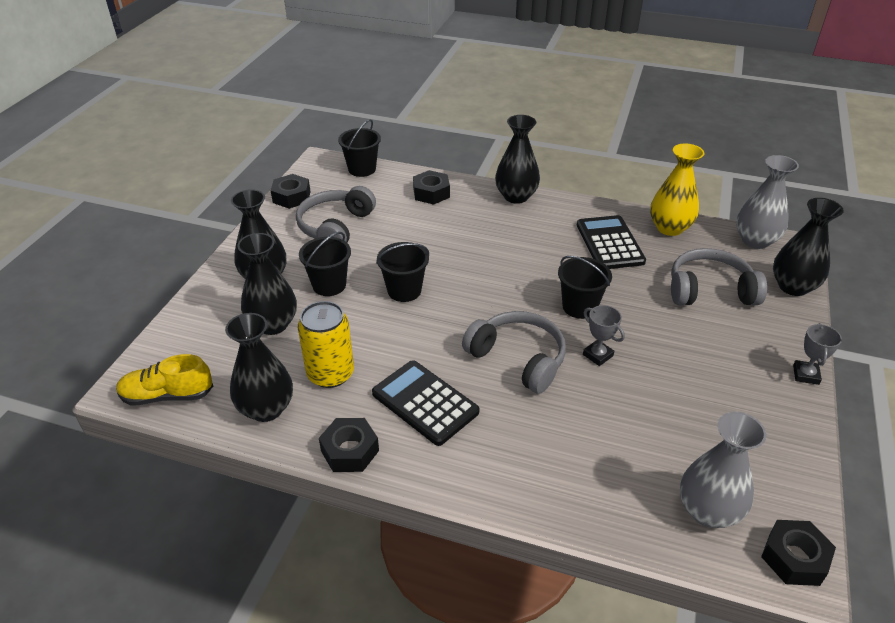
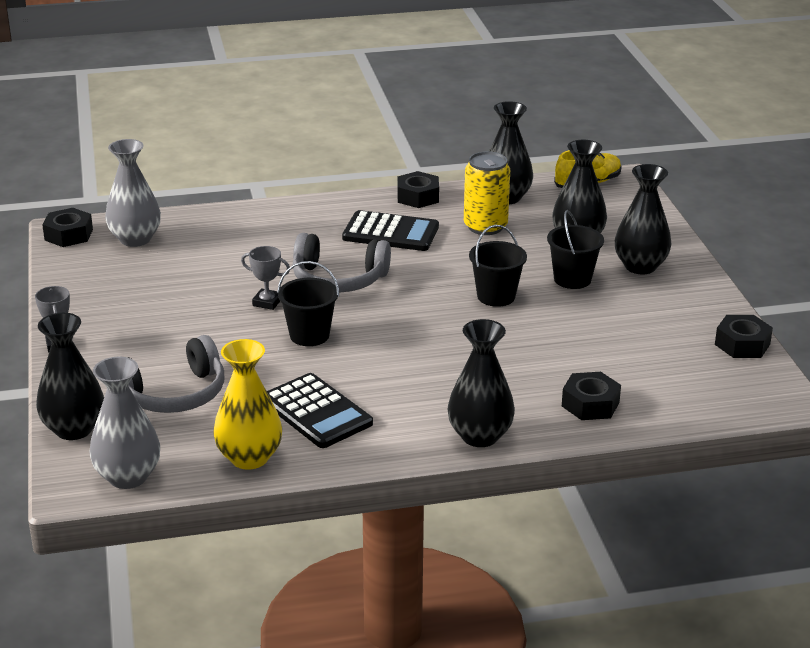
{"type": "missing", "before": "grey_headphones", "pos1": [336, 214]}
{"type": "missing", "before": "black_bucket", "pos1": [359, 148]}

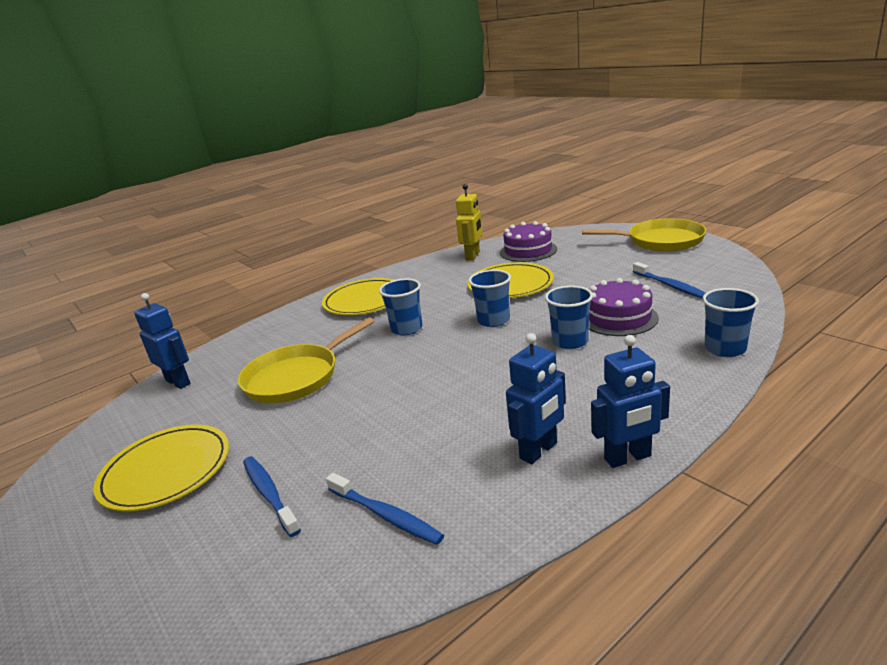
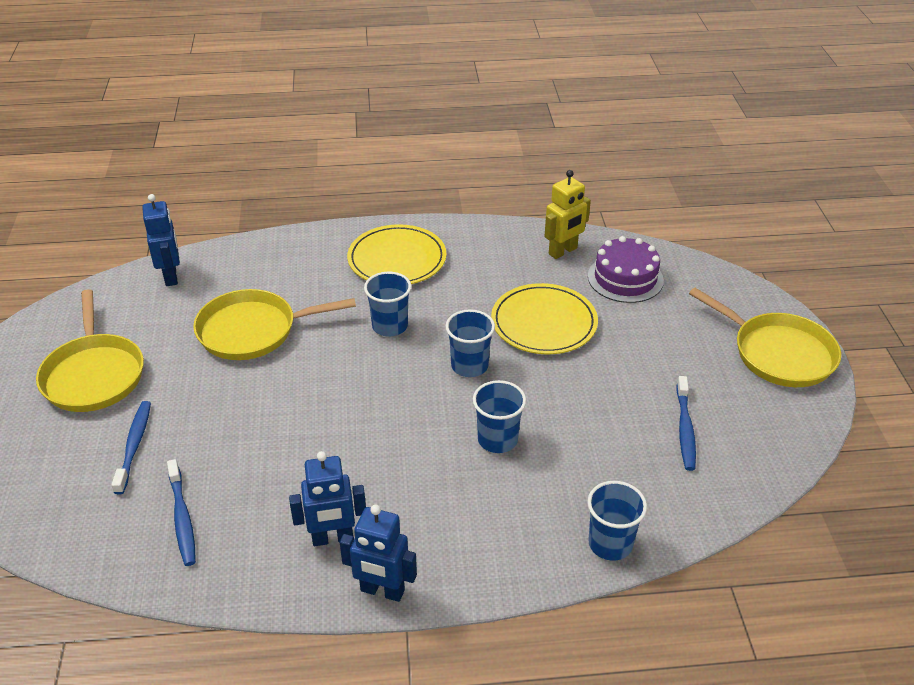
{"type": "exchanged", "before": "yellow_plate", "after": "yellow_pan", "pos1": [161, 468], "pos2": [90, 350]}
{"type": "missing", "before": "purple_cake", "pos1": [624, 307]}

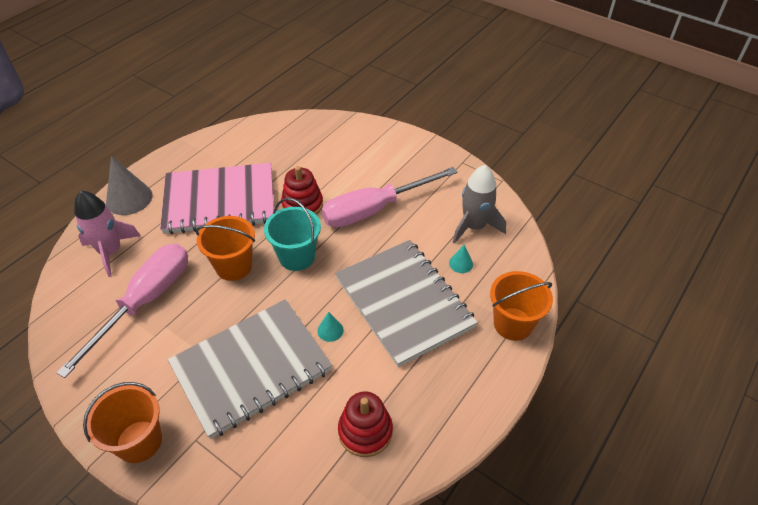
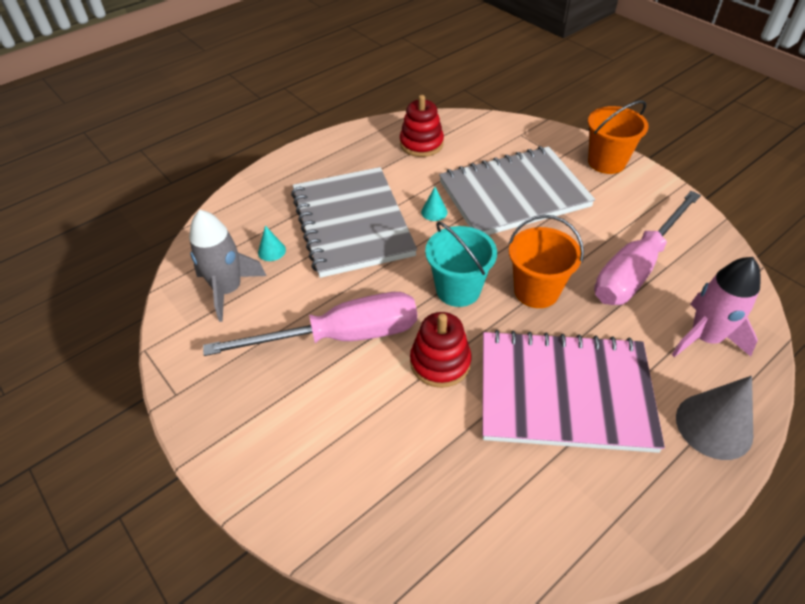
{"type": "missing", "before": "orange_bucket", "pos1": [521, 306]}

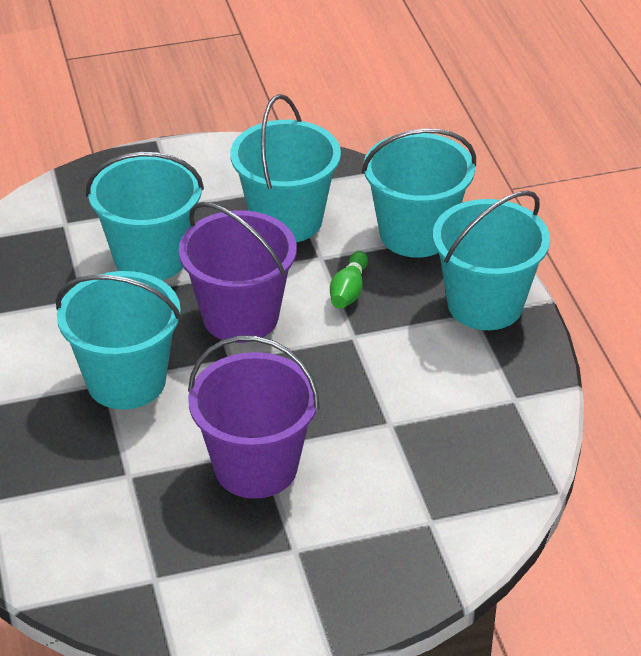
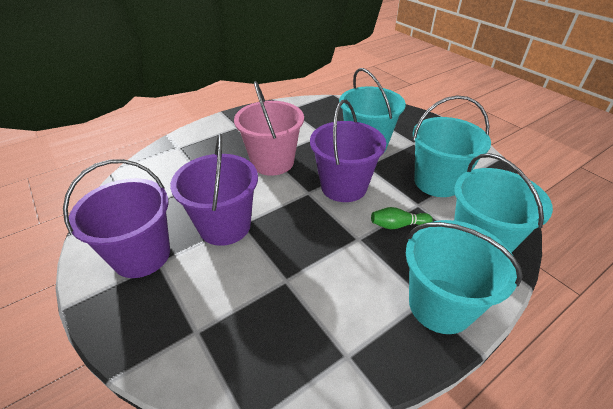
{"type": "appeared", "after": "purple_bucket", "pos2": [116, 218]}
{"type": "colour", "before": "turquoise_bucket", "after": "pink_bucket", "pos1": [119, 340], "pos2": [269, 128]}

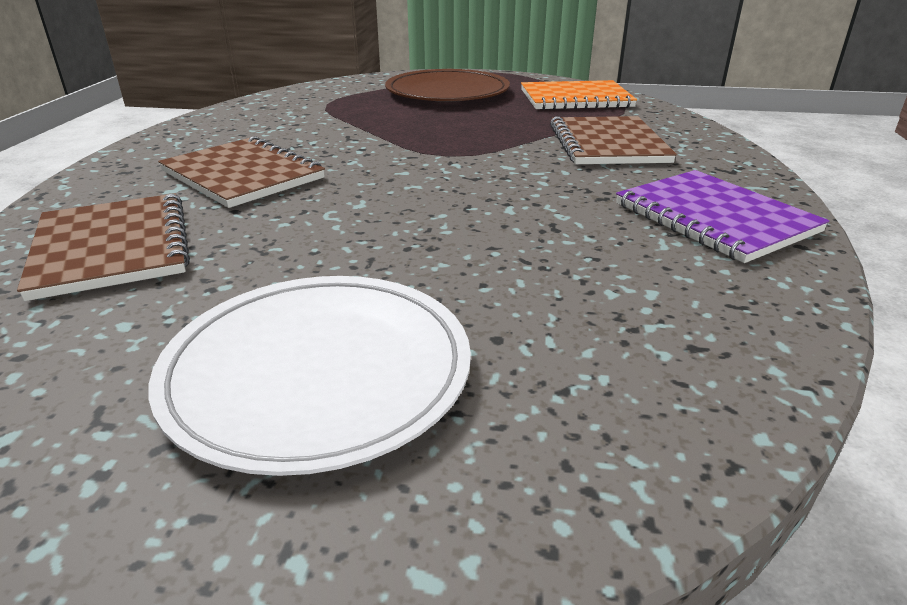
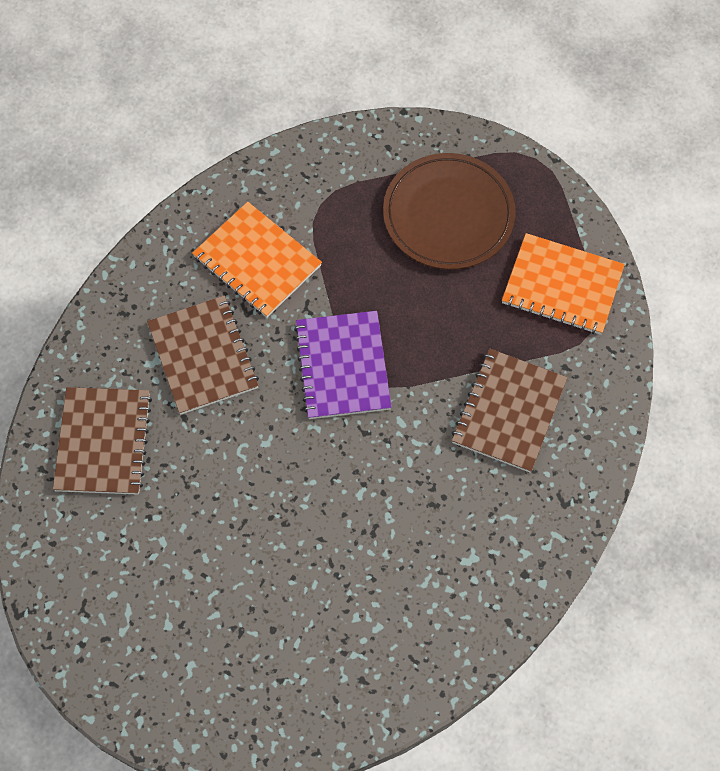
{"type": "appeared", "after": "orange_notebook", "pos2": [257, 260]}
{"type": "relocated", "before": "purple_notebook", "pos1": [722, 216], "pos2": [342, 365]}
{"type": "missing", "before": "white_plate", "pos1": [310, 376]}

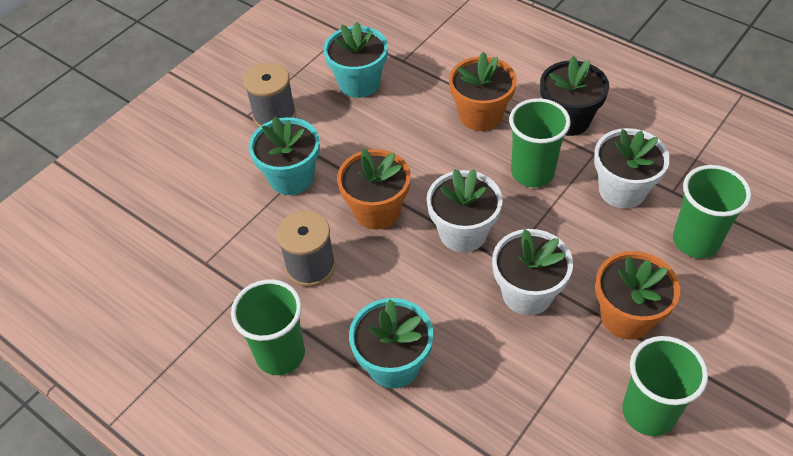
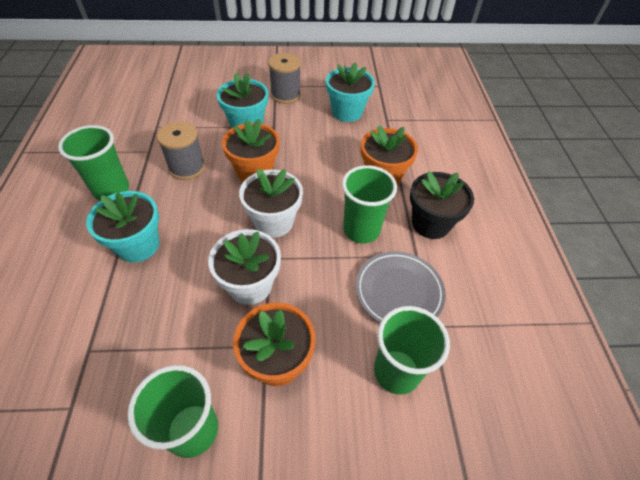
{"type": "exchanged", "before": "white_flower_pot", "after": "grey_plate", "pos1": [632, 168], "pos2": [401, 287]}

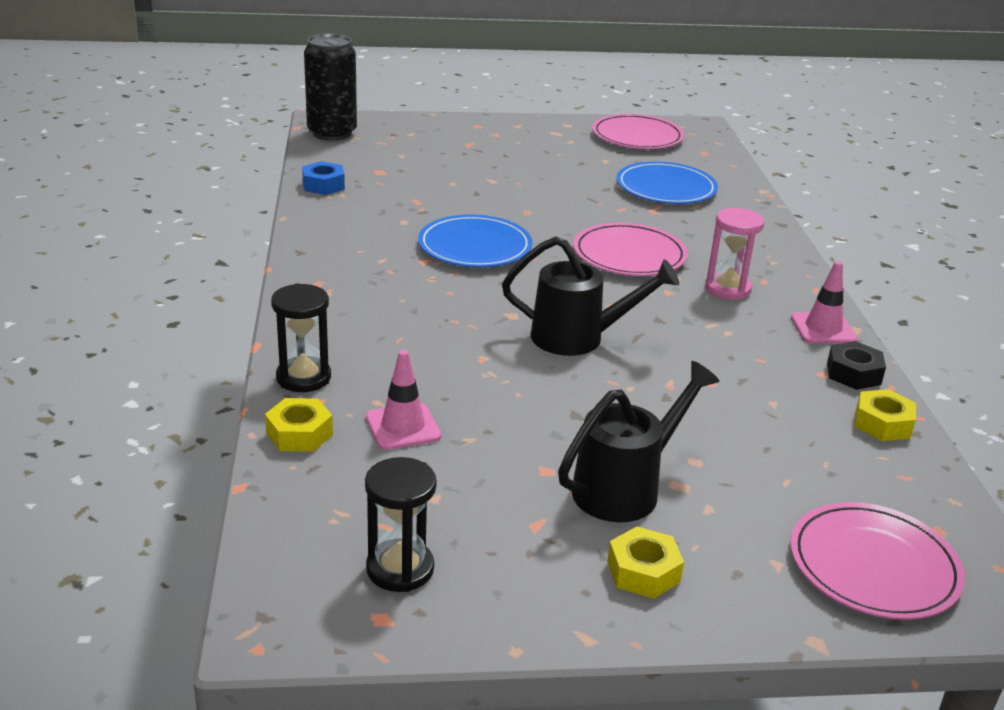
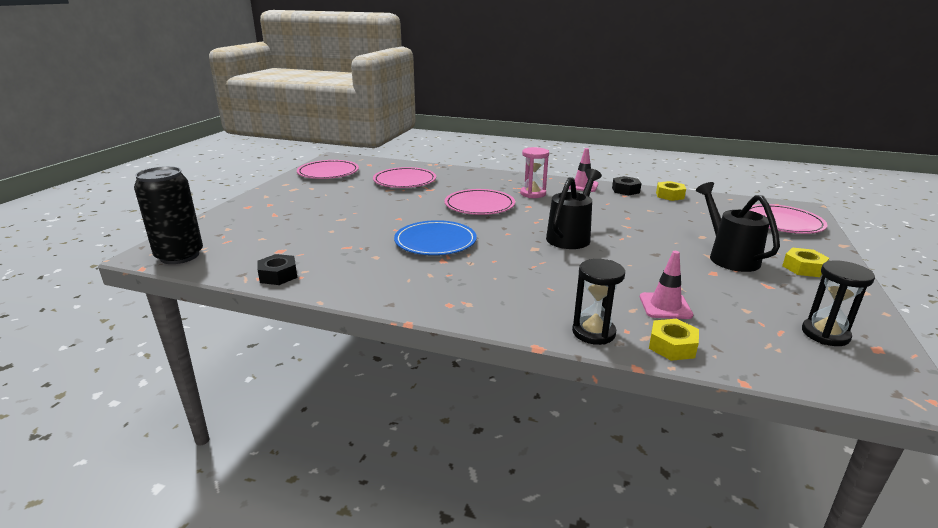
{"type": "colour", "before": "blue_nut", "after": "black_nut", "pos1": [323, 178], "pos2": [277, 269]}
{"type": "colour", "before": "blue_plate", "after": "pink_plate", "pos1": [667, 182], "pos2": [404, 177]}

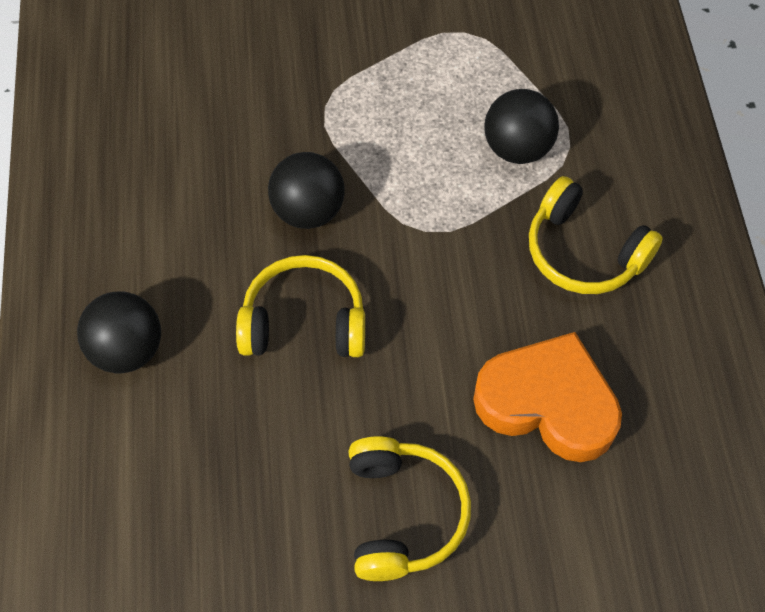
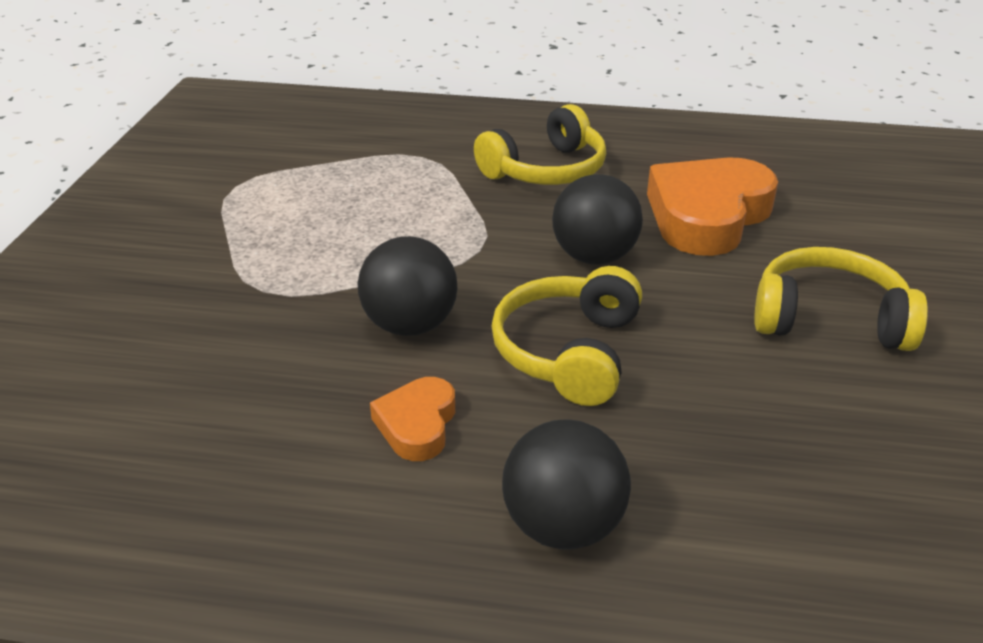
{"type": "appeared", "after": "orange_heart", "pos2": [412, 419]}
{"type": "relocated", "before": "black_ball", "pos1": [521, 126], "pos2": [597, 219]}

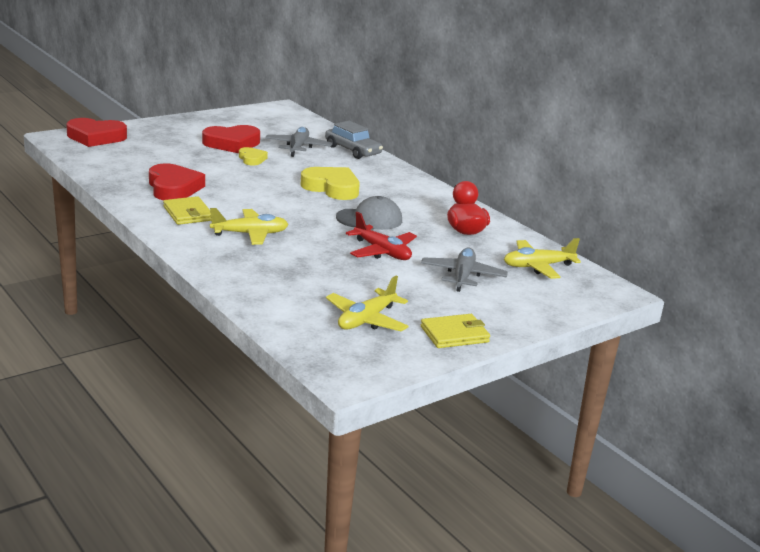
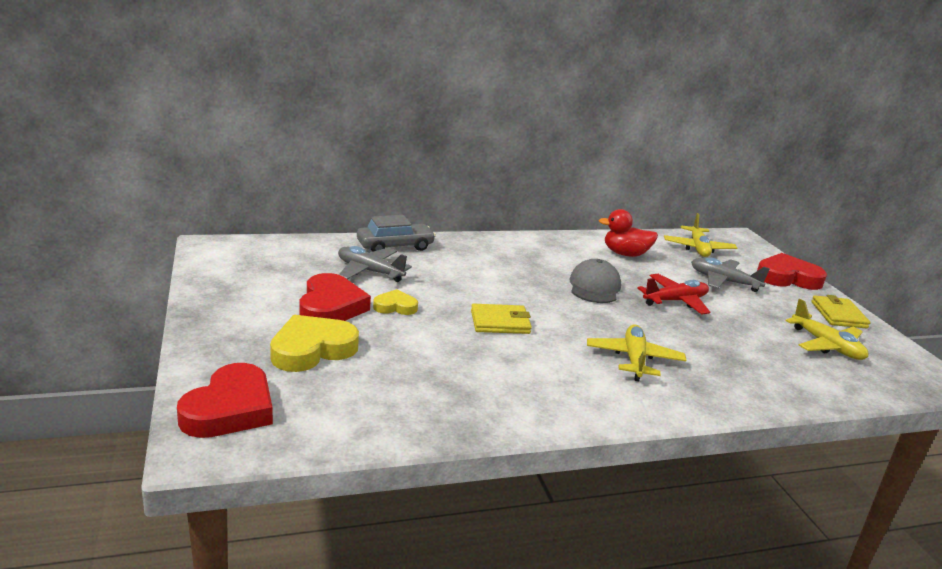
{"type": "relocated", "before": "yellow_heart", "pos1": [330, 183], "pos2": [314, 343]}
{"type": "relocated", "before": "yellow_wallet", "pos1": [187, 210], "pos2": [501, 319]}
{"type": "relocated", "before": "red_heart", "pos1": [177, 181], "pos2": [792, 271]}

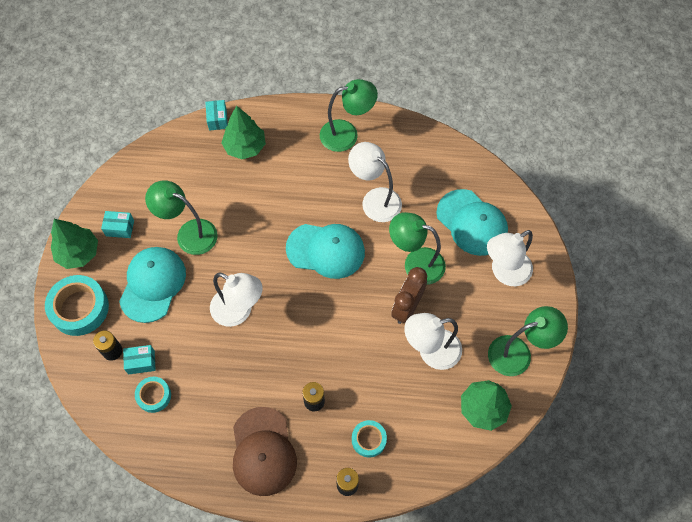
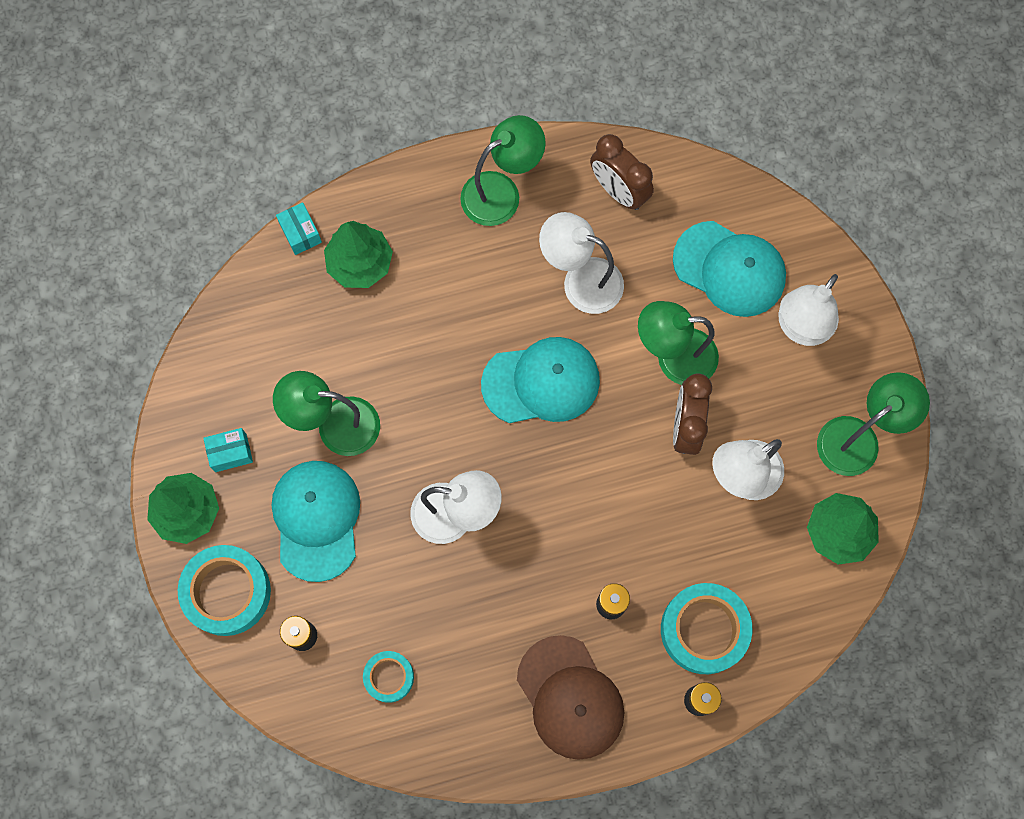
{"type": "appeared", "after": "brown_clock", "pos2": [622, 172]}
{"type": "size", "before": "turquoise_tape", "pos1": [369, 439], "pos2": [706, 628], "scale": 1.77}
{"type": "missing", "before": "turquoise_box", "pos1": [139, 359]}

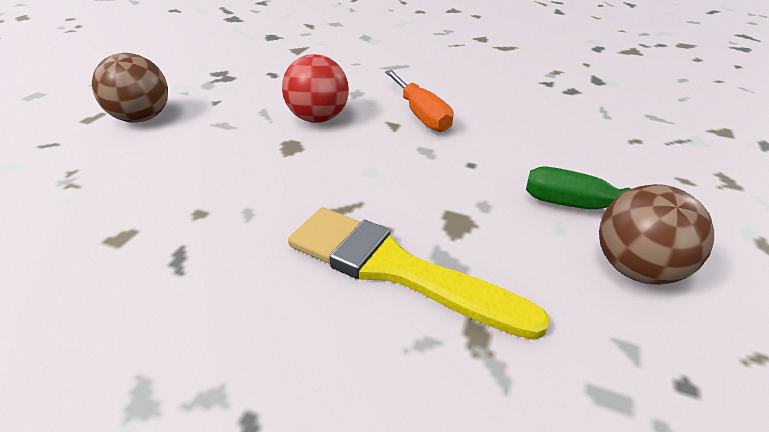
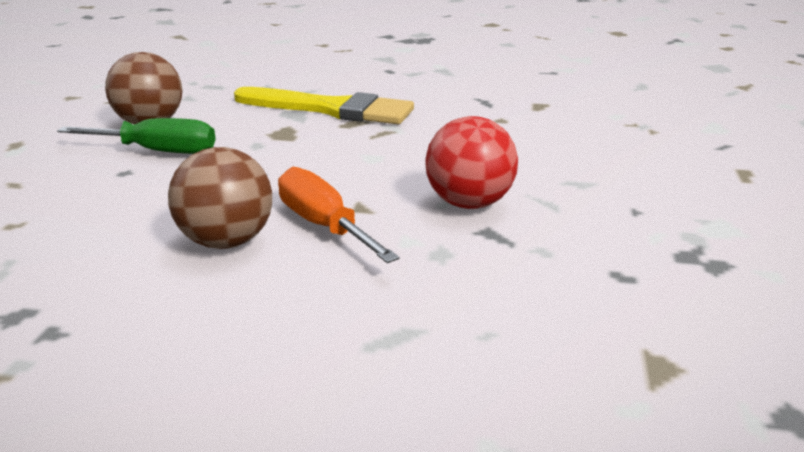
{"type": "relocated", "before": "brown_ball", "pos1": [130, 88], "pos2": [220, 198]}

